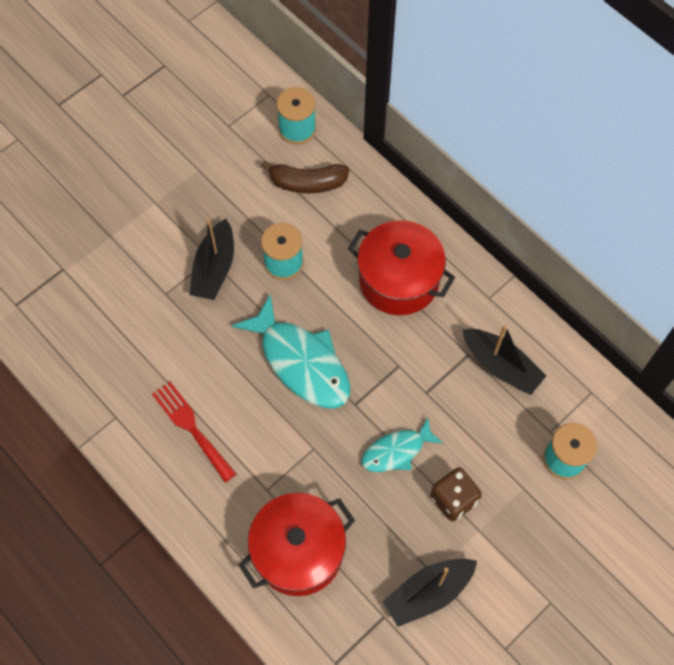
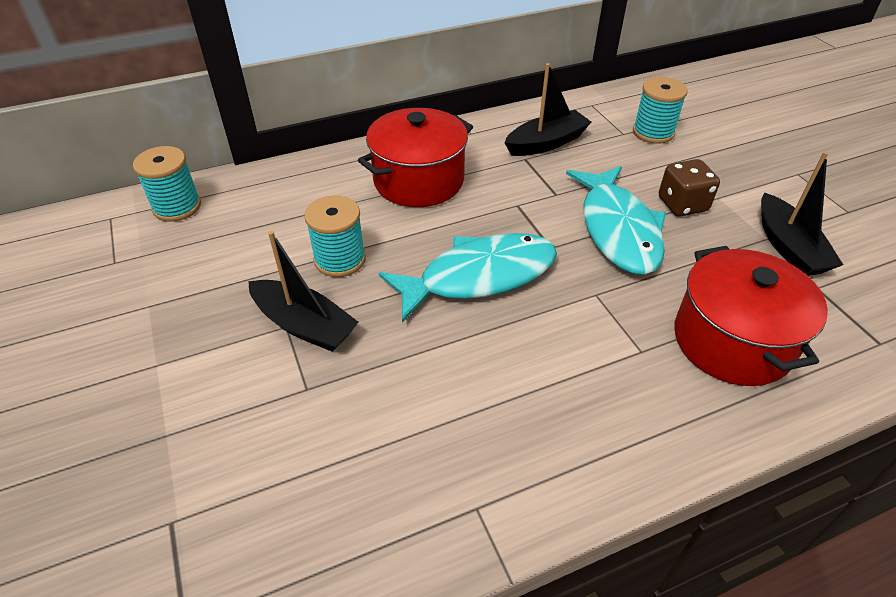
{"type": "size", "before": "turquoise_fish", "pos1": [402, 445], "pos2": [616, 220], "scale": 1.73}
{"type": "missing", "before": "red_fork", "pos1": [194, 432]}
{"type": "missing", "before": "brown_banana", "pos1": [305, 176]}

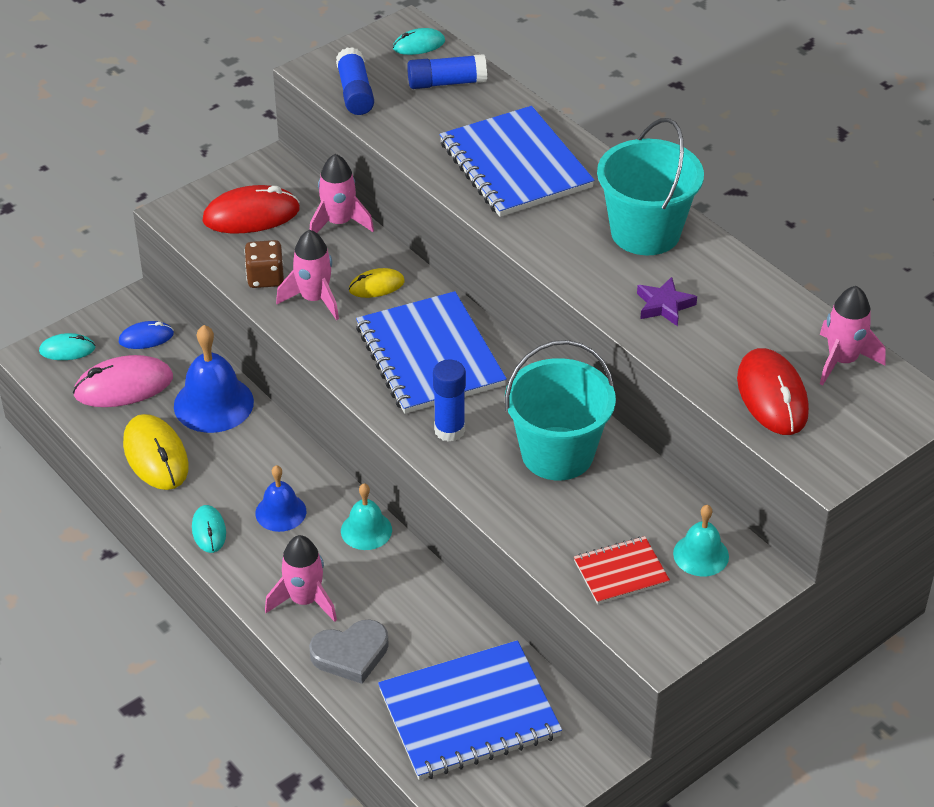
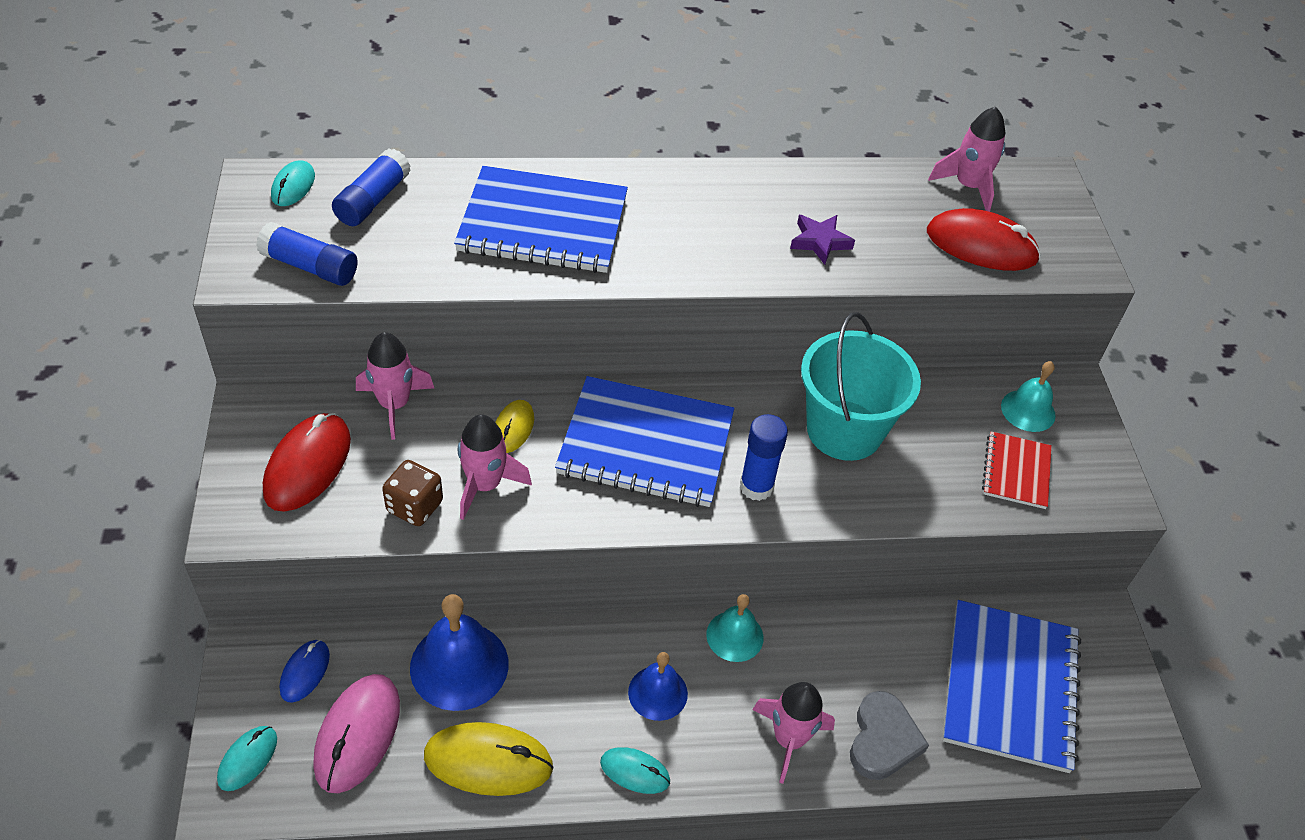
{"type": "missing", "before": "turquoise_bucket", "pos1": [650, 186]}

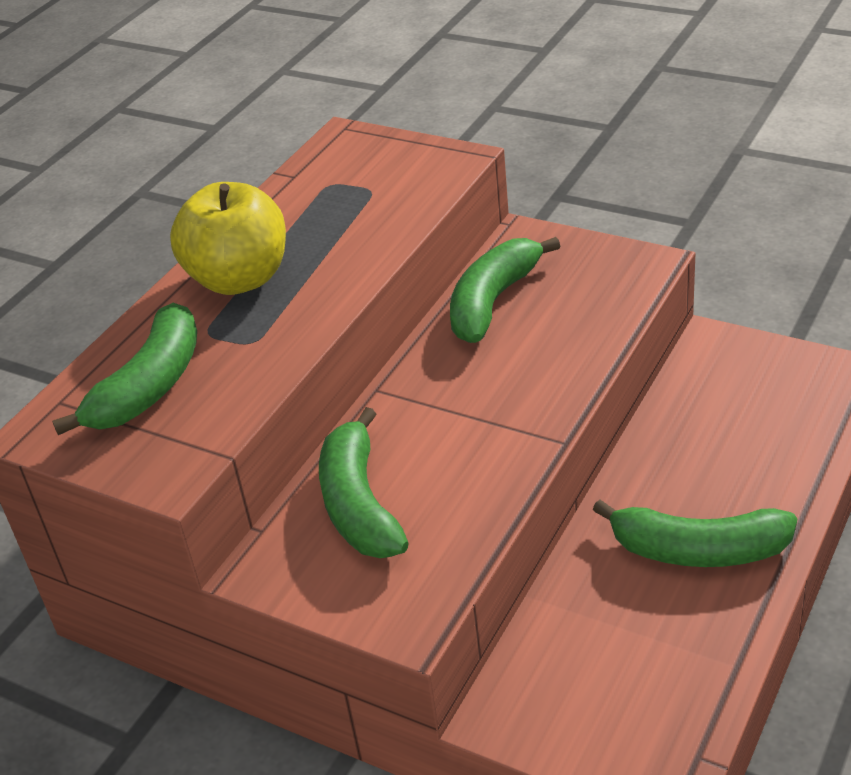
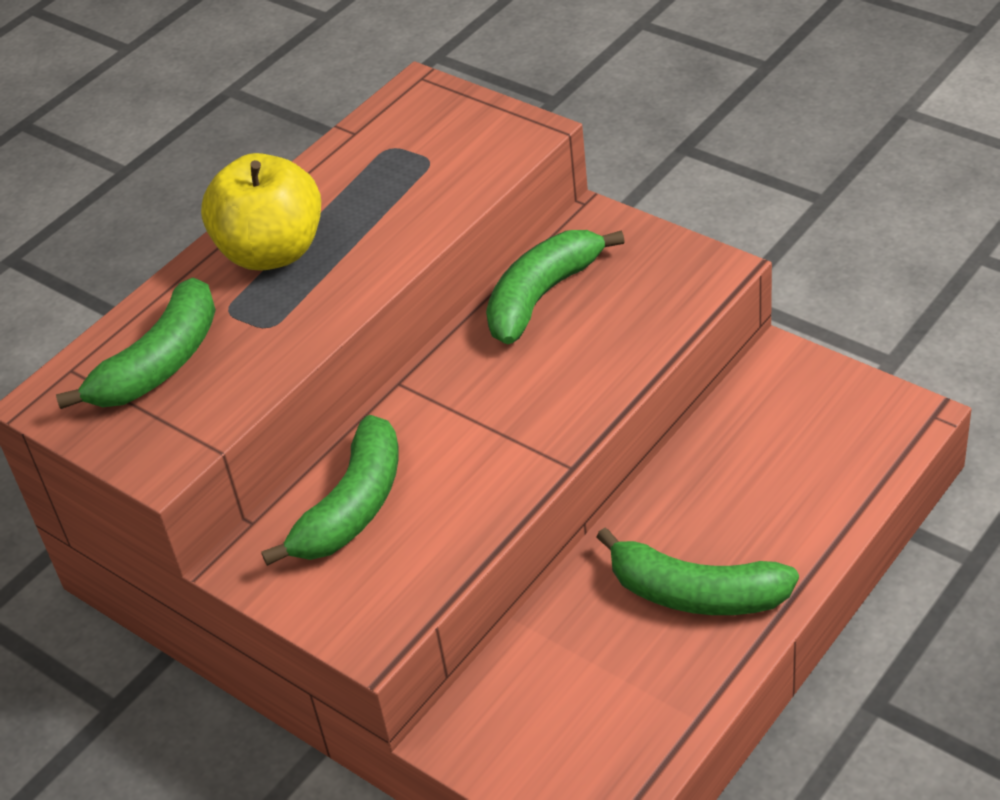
{"type": "spun", "before": "green_banana", "pos1": [364, 482], "pos2": [329, 490], "turn": -150}

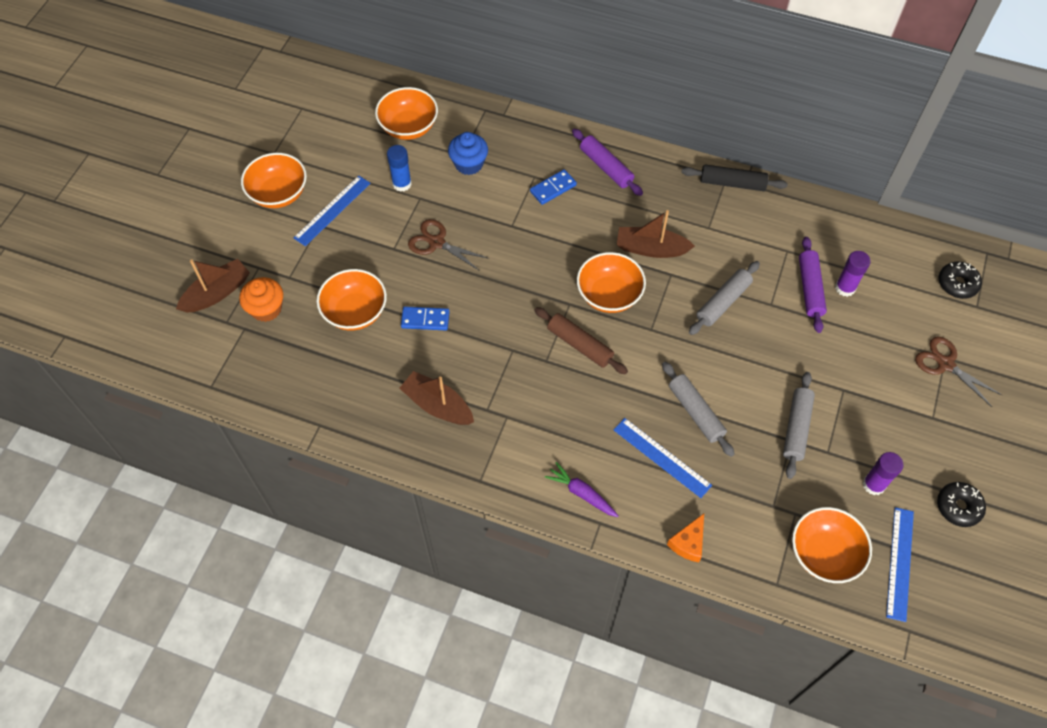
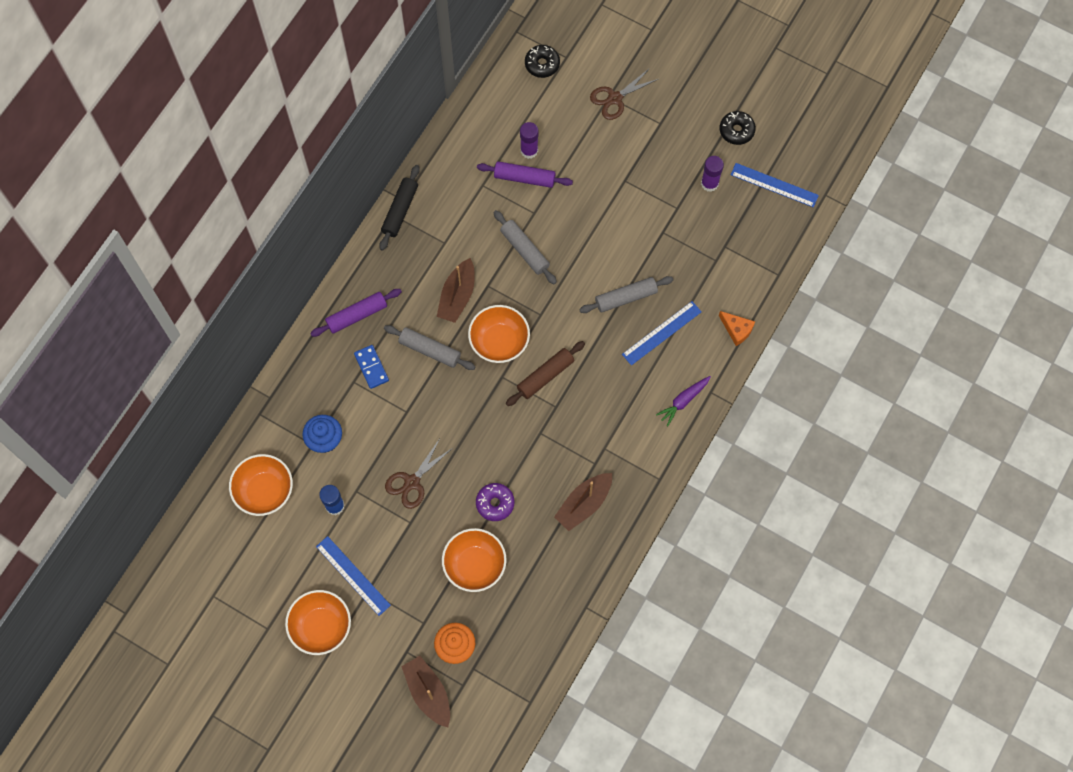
{"type": "relocated", "before": "grey_rolling_pin", "pos1": [799, 425], "pos2": [429, 347]}
{"type": "exchanged", "before": "blue_domino", "after": "purple_donut", "pos1": [425, 318], "pos2": [495, 502]}
{"type": "missing", "before": "orange_bowl", "pos1": [832, 545]}

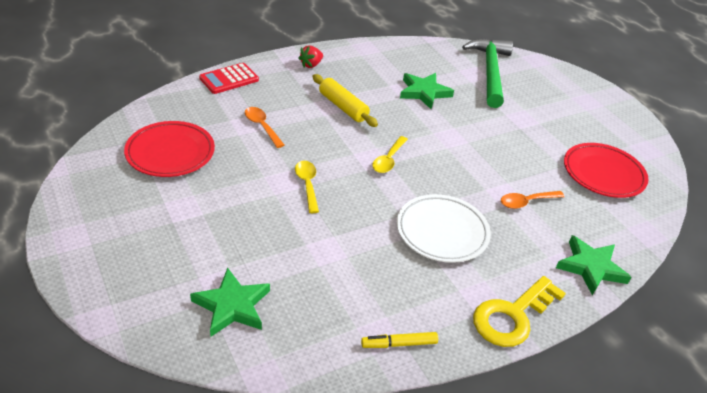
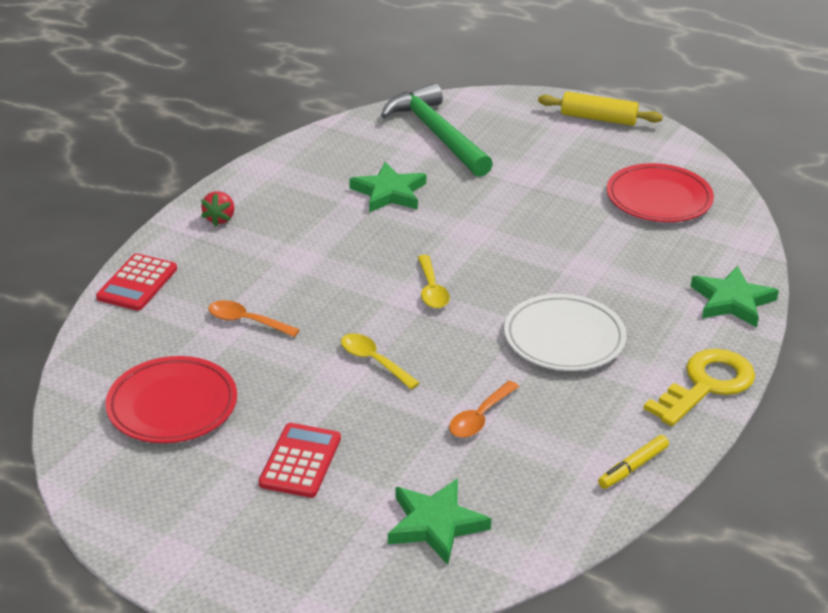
{"type": "appeared", "after": "red_calculator", "pos2": [300, 460]}
{"type": "relocated", "before": "orange_spoon", "pos1": [533, 200], "pos2": [484, 409]}
{"type": "relocated", "before": "yellow_rolling_pin", "pos1": [345, 100], "pos2": [600, 108]}
{"type": "spun", "before": "yellow_key", "pos1": [519, 311], "pos2": [699, 387], "turn": -150}

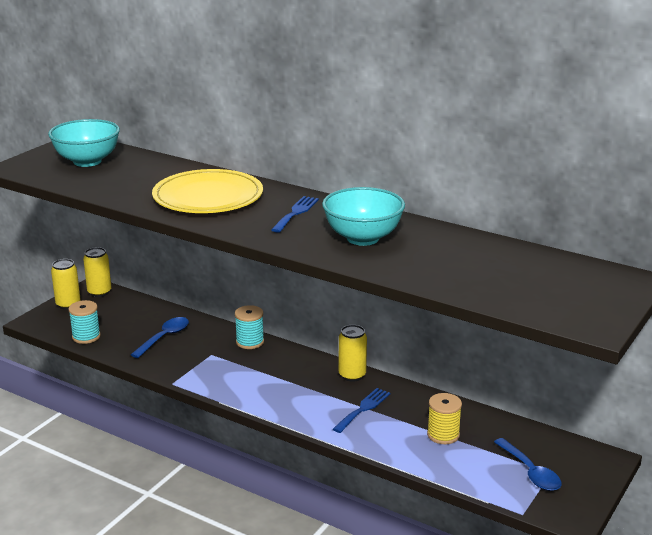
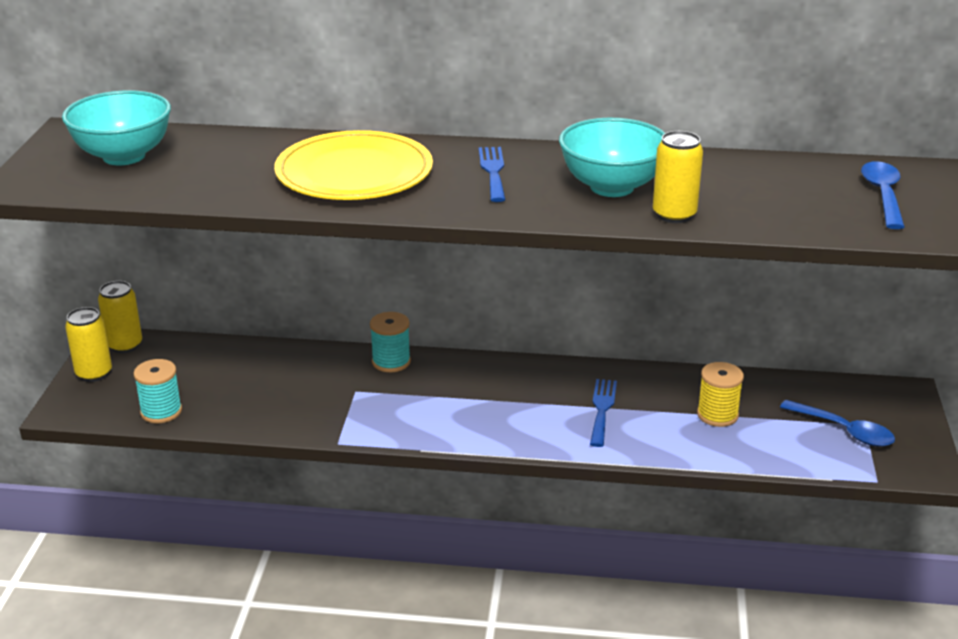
{"type": "relocated", "before": "yellow_can", "pos1": [353, 353], "pos2": [678, 177]}
{"type": "relocated", "before": "blue_spoon", "pos1": [160, 337], "pos2": [883, 195]}

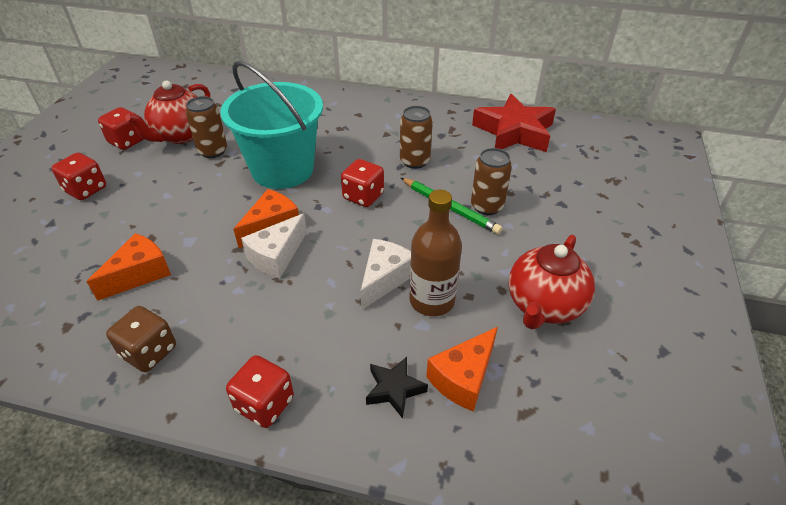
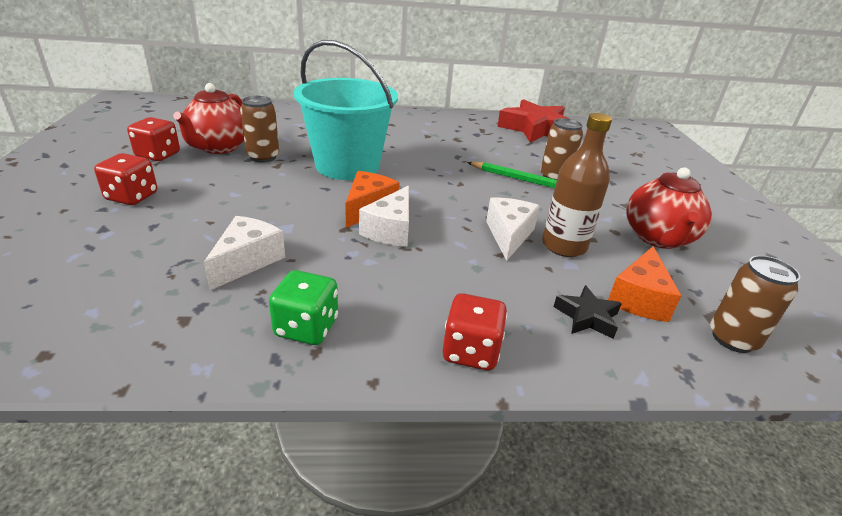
{"type": "colour", "before": "orange_cheese", "after": "white_cheese", "pos1": [129, 267], "pos2": [244, 253]}
{"type": "colour", "before": "brown_dice", "after": "green_dice", "pos1": [141, 339], "pos2": [303, 307]}
{"type": "relocated", "before": "brown_can", "pos1": [416, 137], "pos2": [755, 304]}
{"type": "missing", "before": "red_dice", "pos1": [362, 183]}

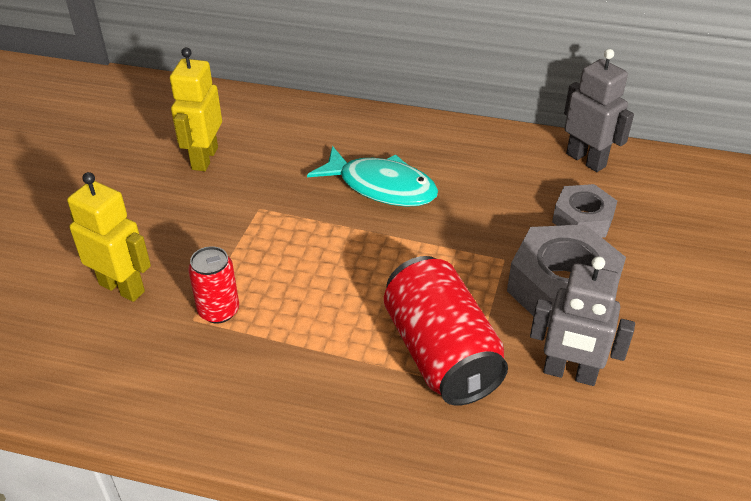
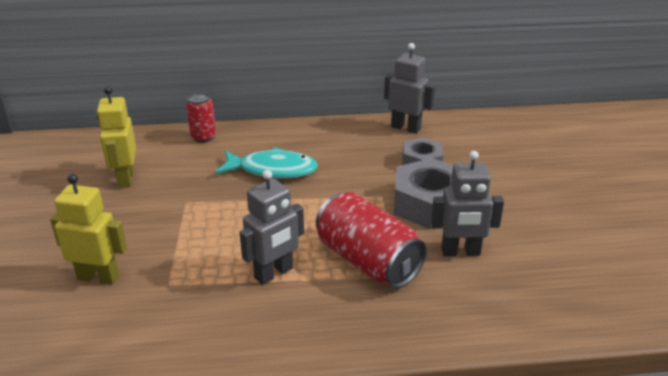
{"type": "relocated", "before": "red_can", "pos1": [213, 284], "pos2": [201, 117]}
{"type": "appeared", "after": "grey_robot", "pos2": [271, 227]}

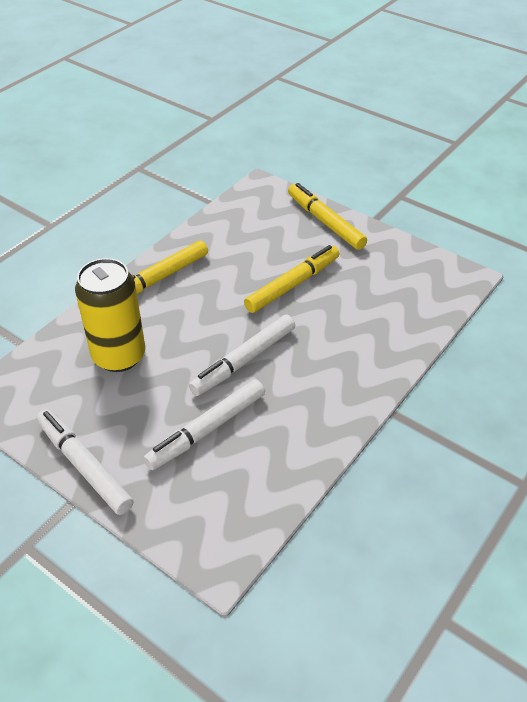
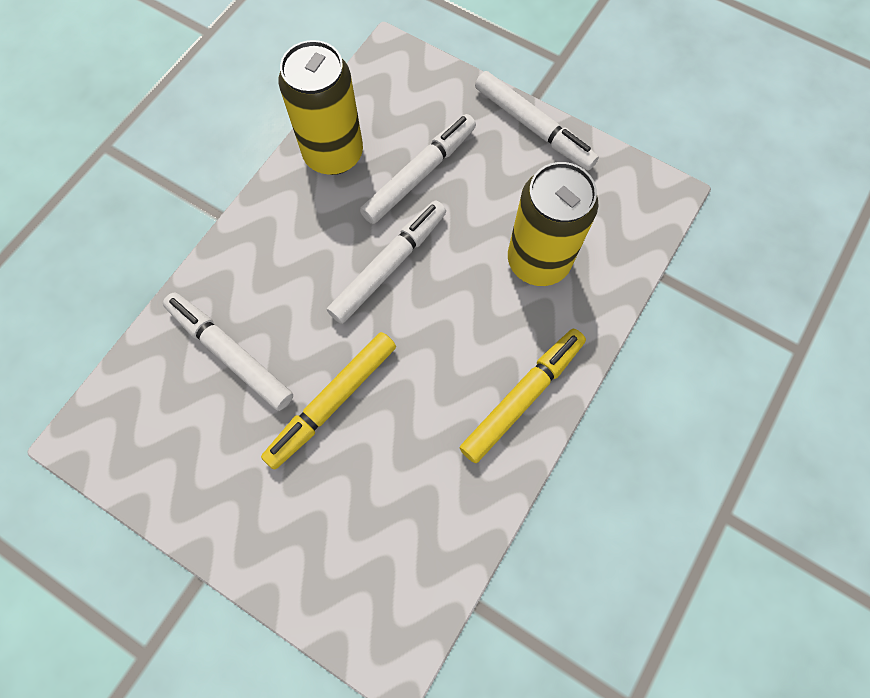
{"type": "appeared", "after": "white_marker", "pos2": [228, 352]}
{"type": "appeared", "after": "yellow_can", "pos2": [321, 107]}
{"type": "missing", "before": "yellow_marker", "pos1": [327, 216]}

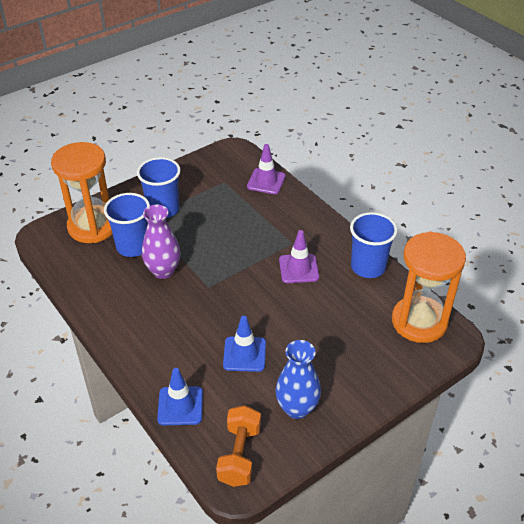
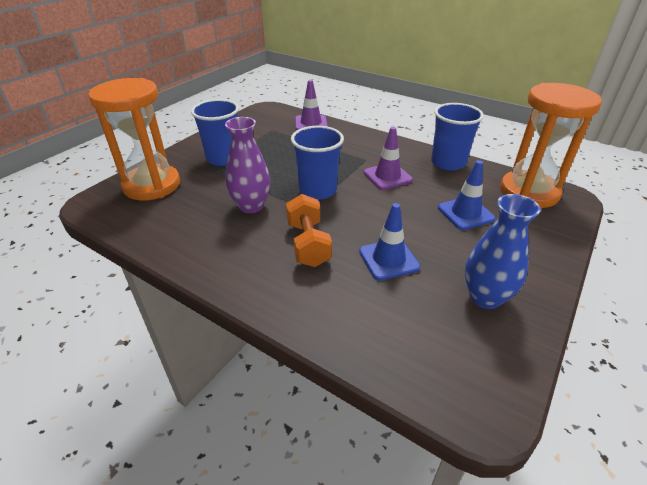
{"type": "relocated", "before": "orange_dumbbell", "pos1": [238, 446], "pos2": [309, 230]}
{"type": "relocated", "before": "blue_cup", "pos1": [127, 225], "pos2": [317, 163]}
{"type": "relocated", "before": "blue_traffic_cone", "pos1": [180, 396], "pos2": [466, 195]}

